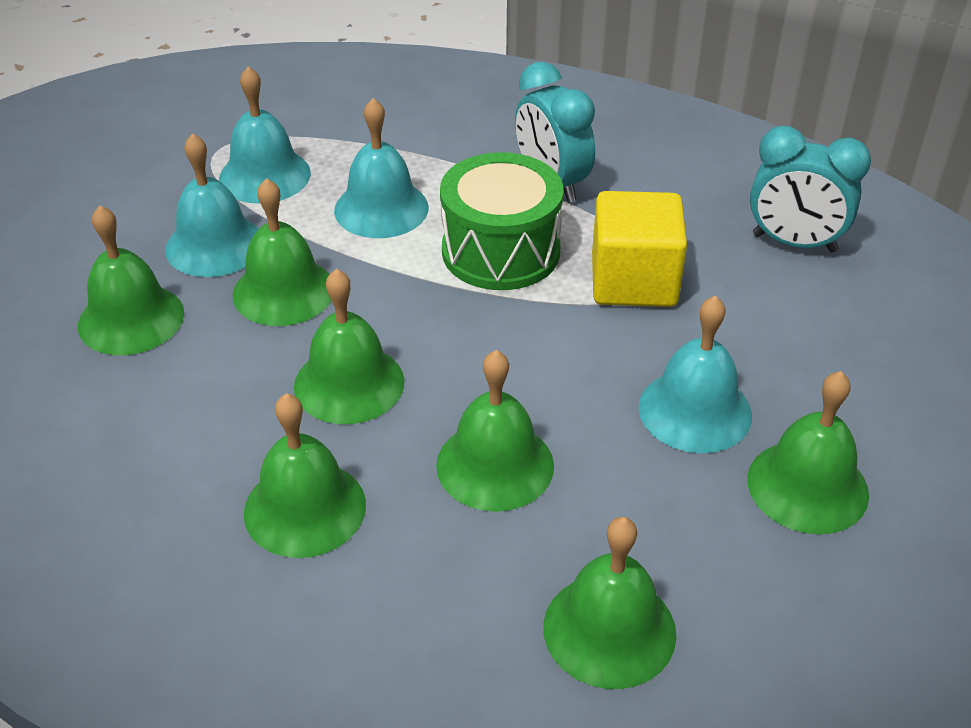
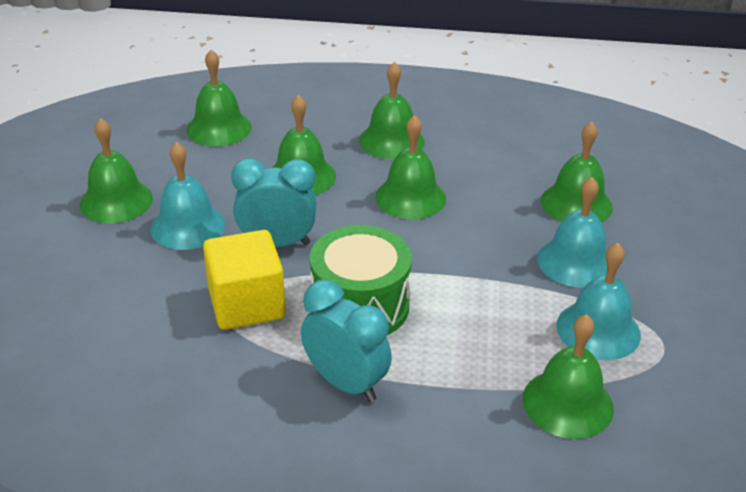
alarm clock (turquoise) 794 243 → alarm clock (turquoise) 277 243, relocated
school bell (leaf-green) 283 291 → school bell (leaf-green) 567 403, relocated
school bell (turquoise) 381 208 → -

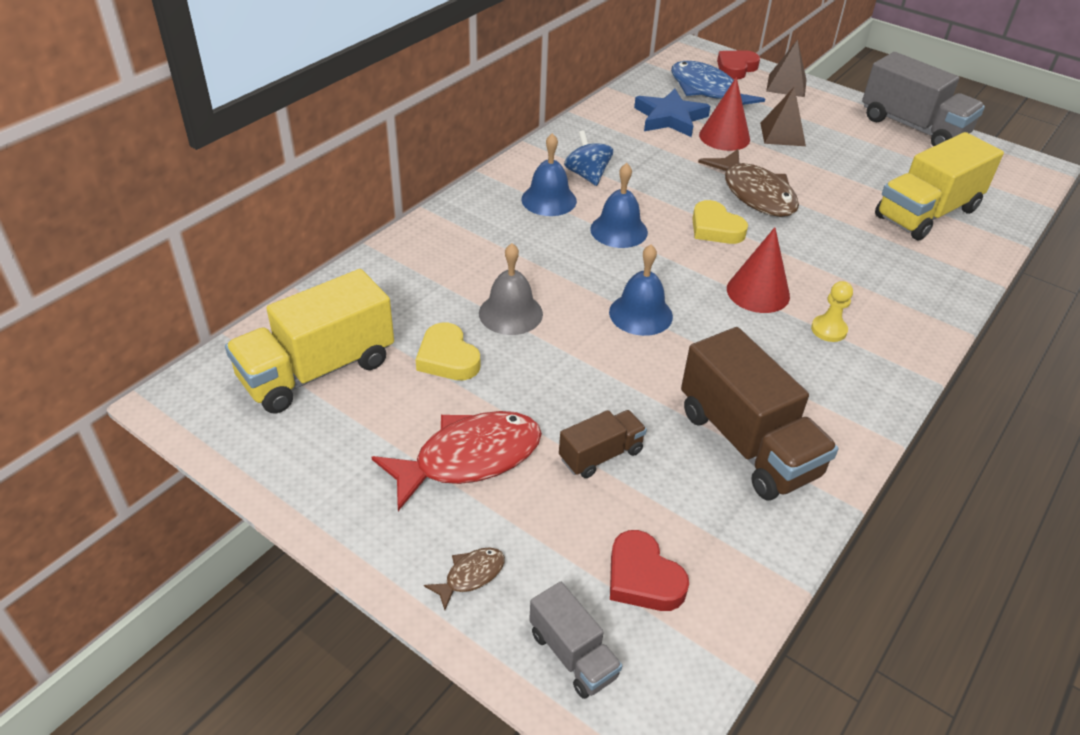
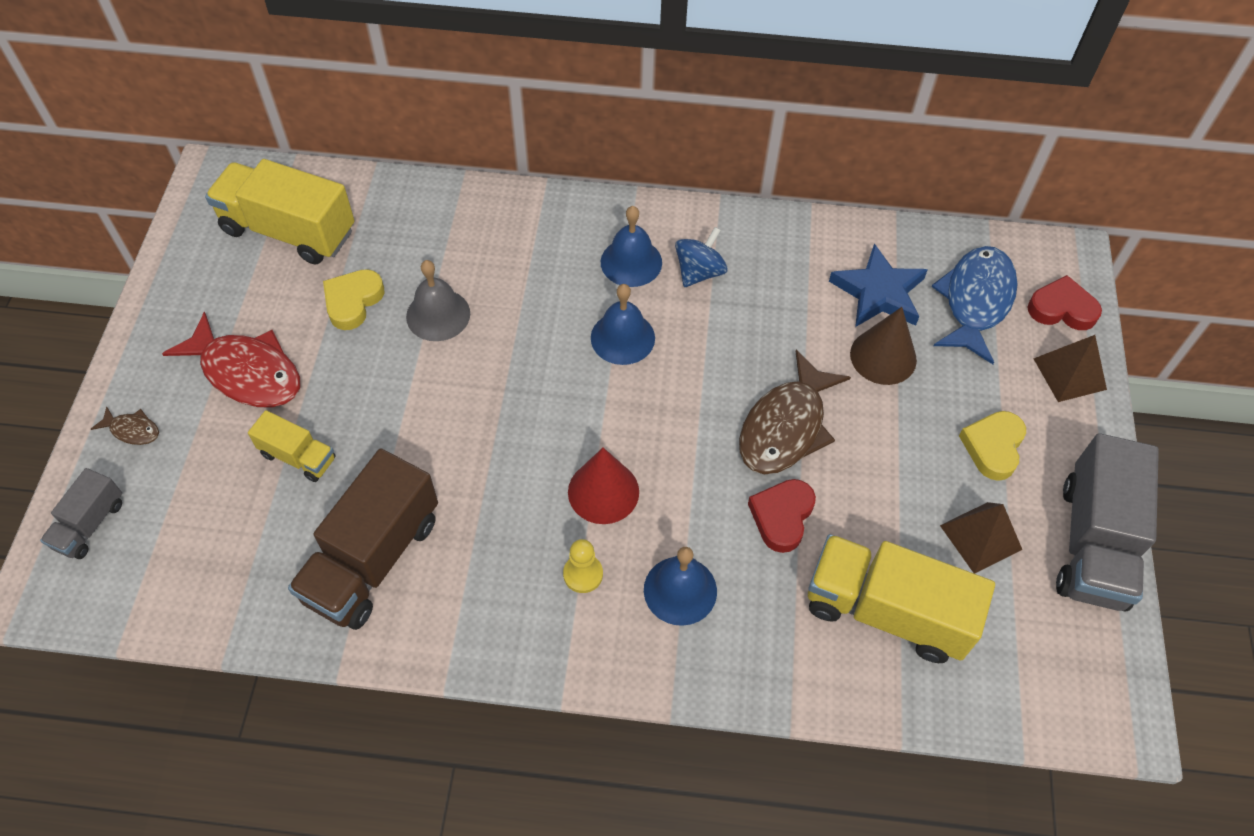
toy truck (dark brown) 601 455 → toy truck (golden) 298 457
school bell (royal blue) 640 314 → school bell (royal blue) 680 590, relocated
heart (scarlet) 643 578 → heart (scarlet) 782 516, relocated
cone shape (scarlet) 724 137 → cone shape (dark brown) 883 357
pyramid (dark brown) 782 134 → pyramid (dark brown) 980 537, relocated
heart (golden) 715 228 → heart (golden) 993 447, relocated

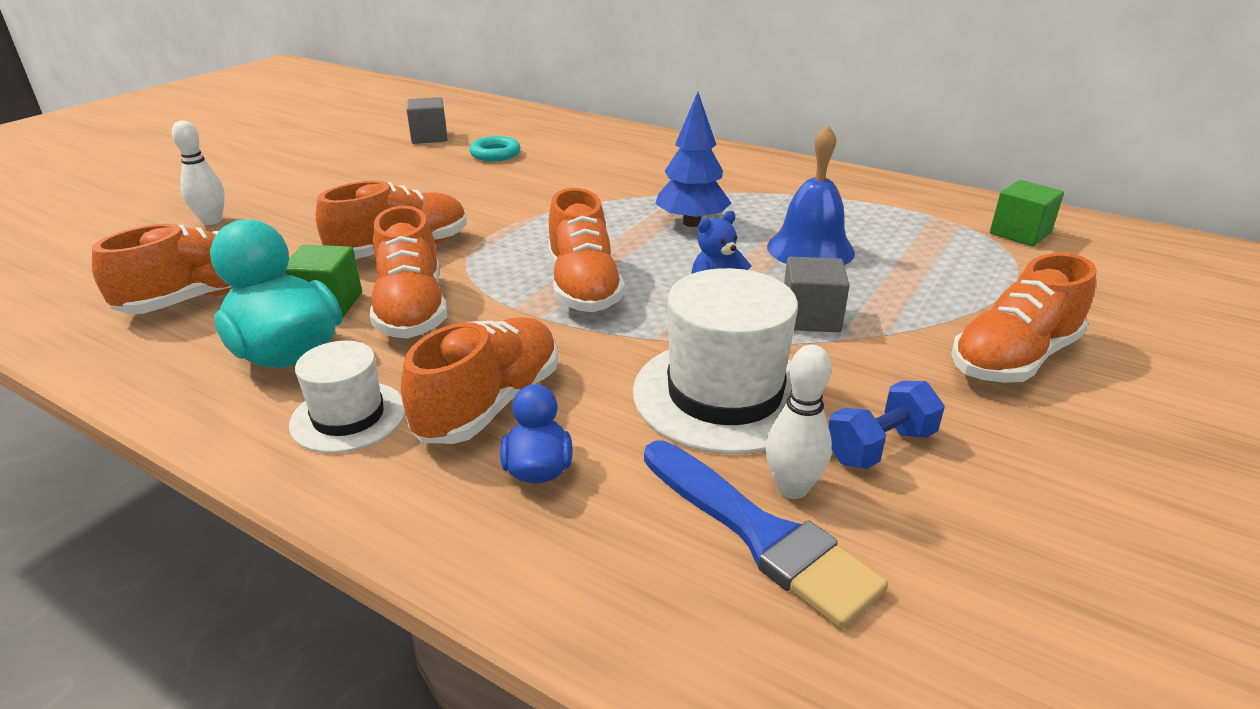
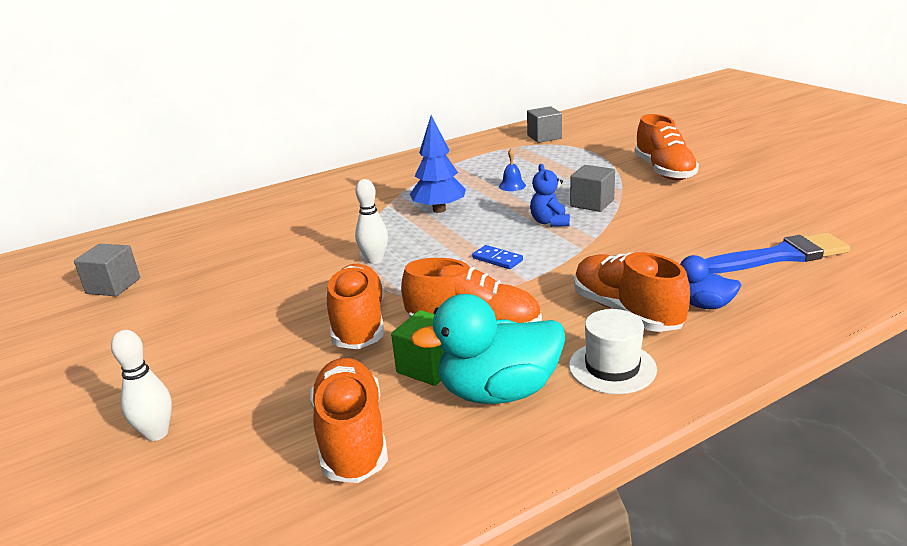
bowling pin (pure white) 792 488 → bowling pin (pure white) 375 260, relocated
sneaker (bright orange) 583 287 → domino tile (royal blue) 497 259
school bell (royal blue) 810 249 → school bell (royal blue) 512 186, x0.47
block (leaf-green) 1020 233 → block (gray) 544 137
torus (turquoise) 495 154 → -
hat (pure white) 724 394 → -
hand weight (royal blue) 880 447 → -

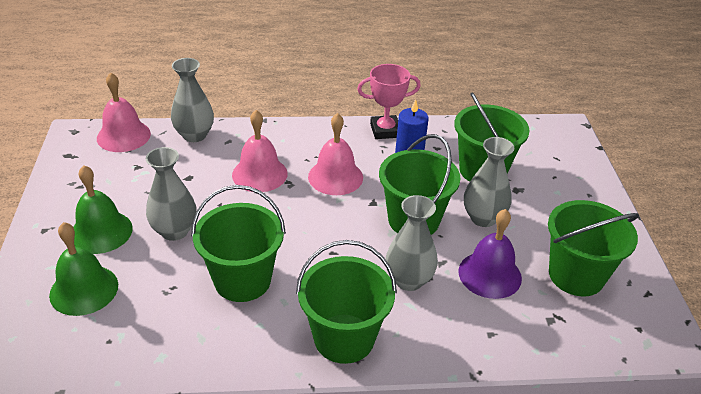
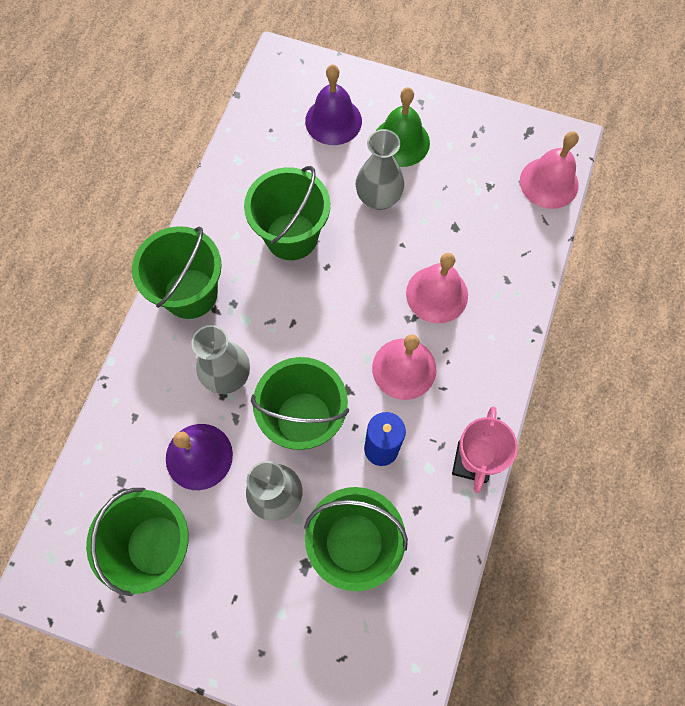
school bell (leaf-green) 84 289 → school bell (royal purple) 333 121
vase (gray) 194 135 → -

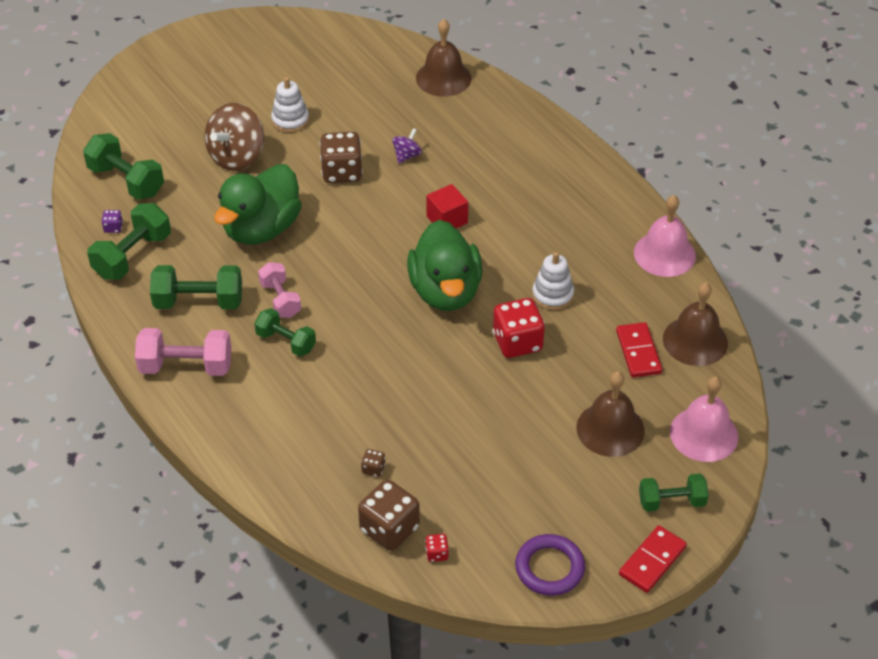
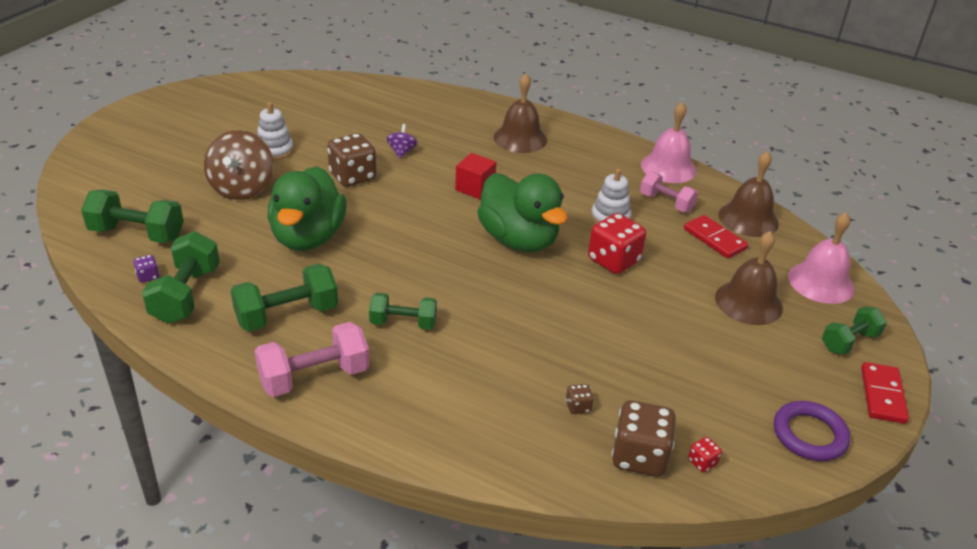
school bell (dark brown) 443 78 → school bell (dark brown) 520 138, relocated
hand weight (pink) 280 299 → hand weight (pink) 666 203, relocated

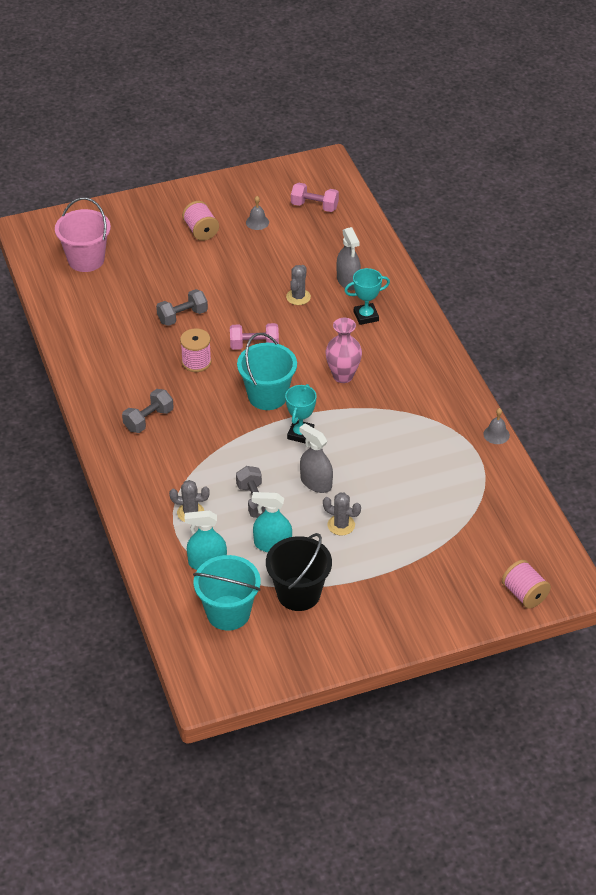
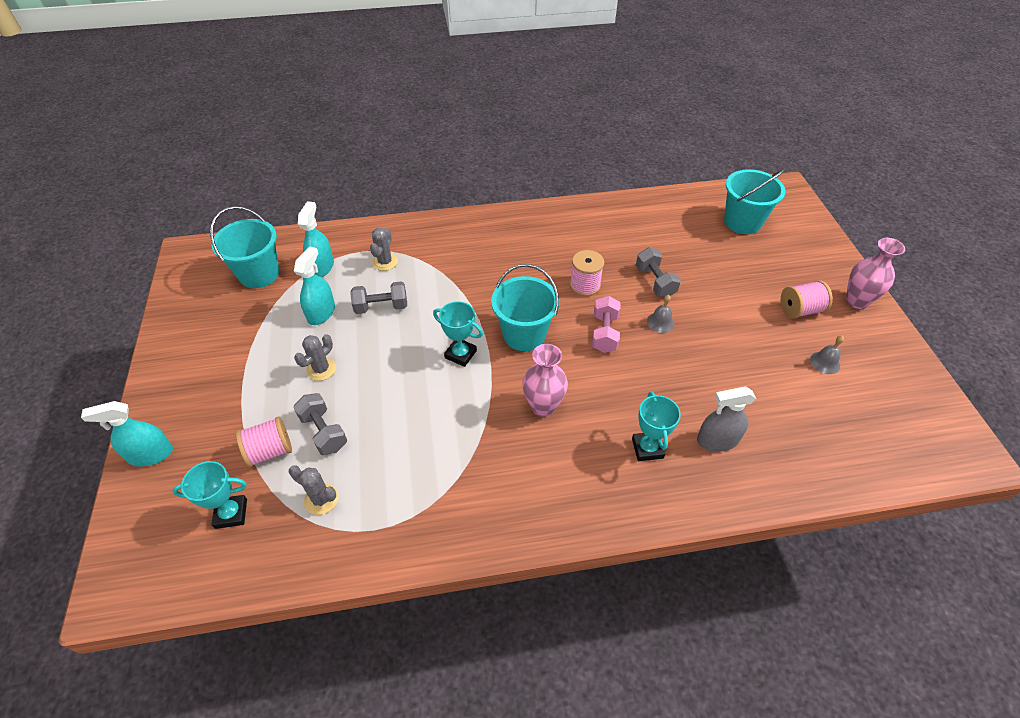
- → spray cleaner (turquoise) 150 454
- → prize cup (turquoise) 231 513
spool (pink) 524 594 → spool (pink) 270 451, relocated
saguaro cactus (gray) 298 297 → saguaro cactus (gray) 321 499, relocated
hand weight (gray) 148 420 → hand weight (gray) 323 432, relocated
school bell (gray) 496 434 → school bell (gray) 660 322, relocated
bucket (pink) 86 260 → bucket (turquoise) 742 222
- → vase (pink) 856 301
bucket (ebony) 298 594 → -
hand weight (pink) 314 206 → -
spray cleaner (gray) 316 482 → -

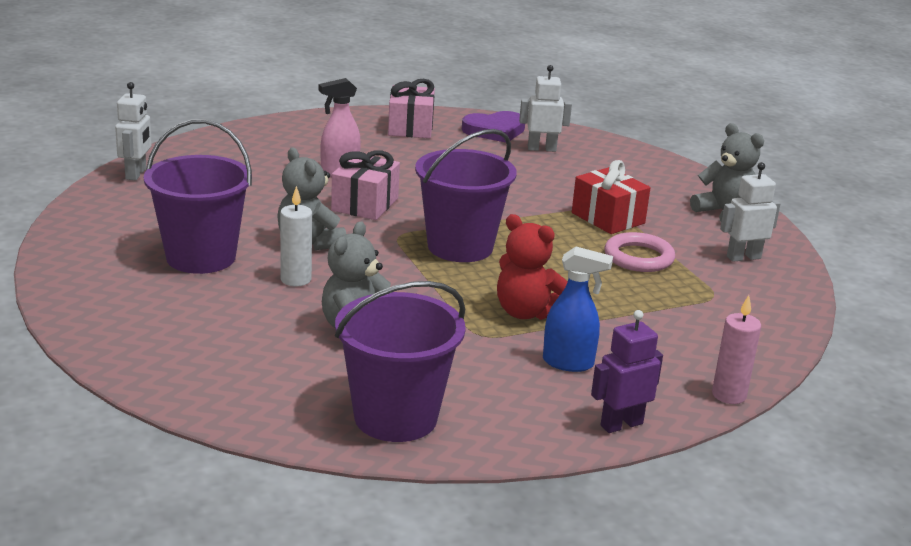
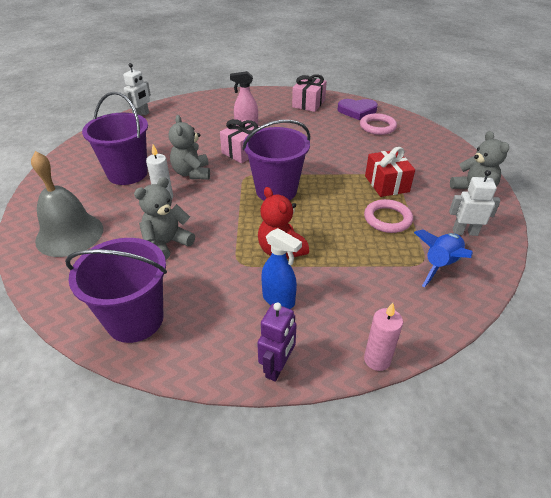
- → school bell (gray) 69 234
robot figure (royal purple) 621 424 → robot figure (royal purple) 277 367, 120 degrees clockwise
robot figure (pure white) 541 149 → torus (pink) 377 127
- → rocket (royal blue) 440 265

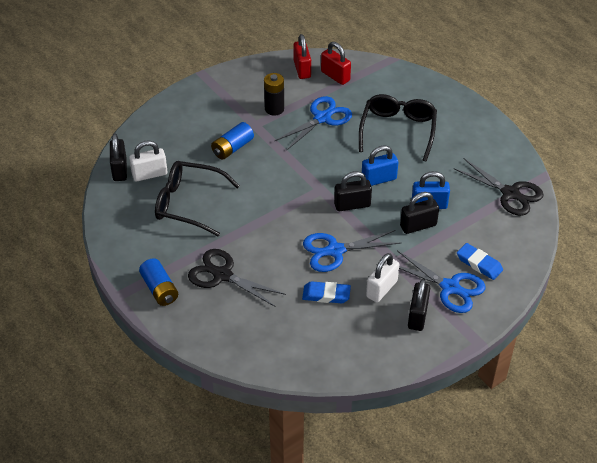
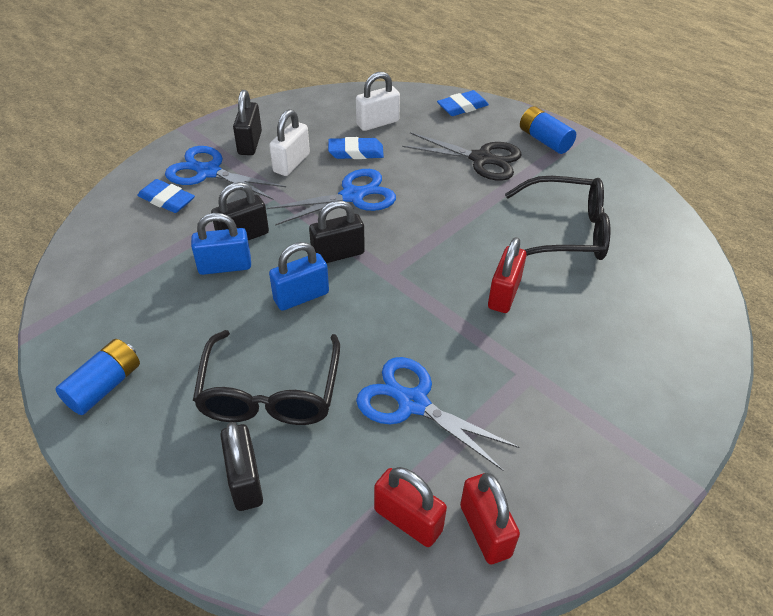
AA battery (royal blue) 232 148 → AA battery (royal blue) 104 386, relocated
lock (ebony) 120 170 → lock (ebony) 245 480, relocated
lock (pure white) 149 174 → lock (pure white) 377 123, relocated
scissors (royal blue) 322 118 → scissors (royal blue) 412 403, 90 degrees clockwise
- → gum eraser (royal blue) 462 107
- → lock (scarlet) 504 294
AA battery (ebony) 274 109 → -
scissors (ebony) 510 193 → -

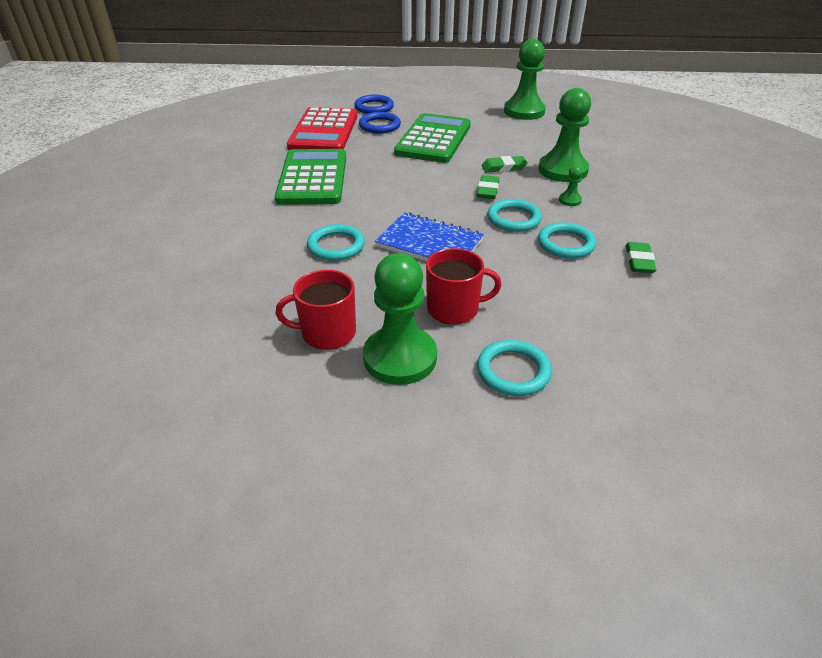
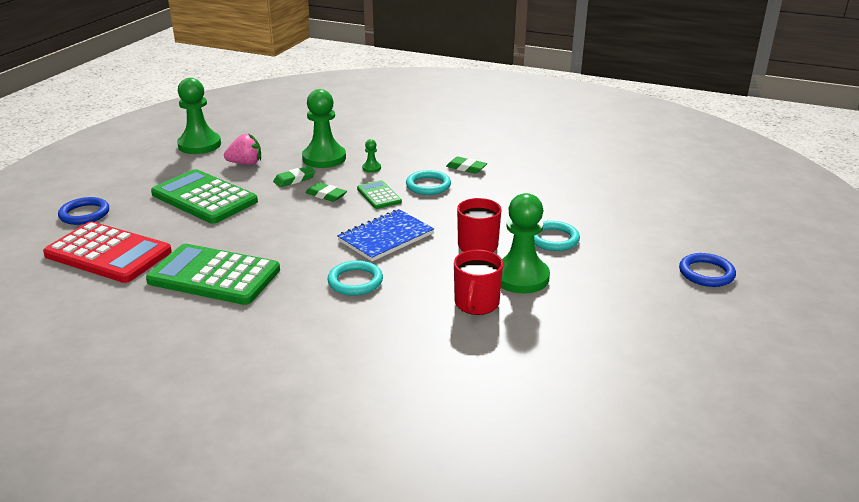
- → toy strawberry (pink) 245 163
gum eraser (leaf-green) 503 167 → gum eraser (leaf-green) 294 179, 45 degrees clockwise
torus (turquoise) 513 219 → adding machine (leaf-green) 379 195
torus (royal blue) 379 126 → torus (royal blue) 706 273, relocated

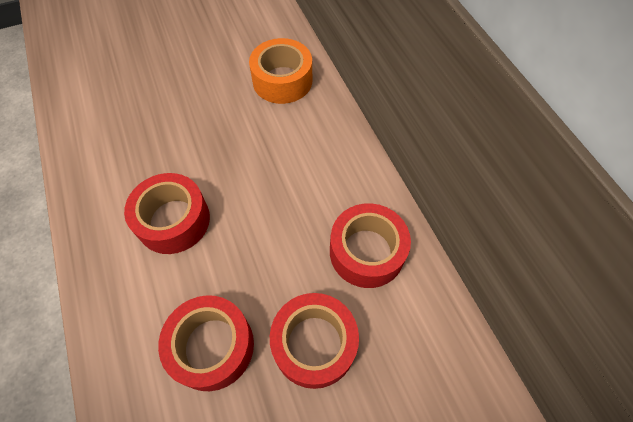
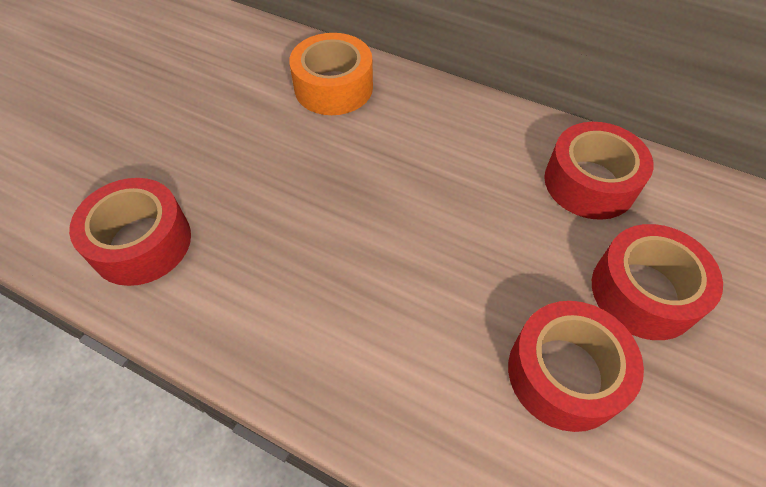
tape (scarlet) 173 220 → tape (scarlet) 141 243, relocated

